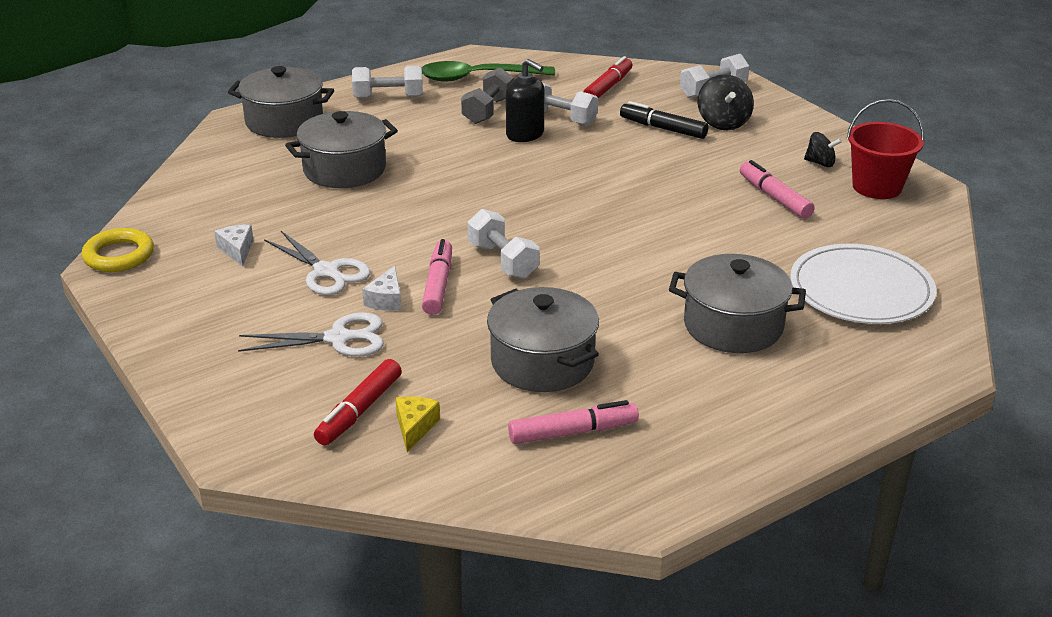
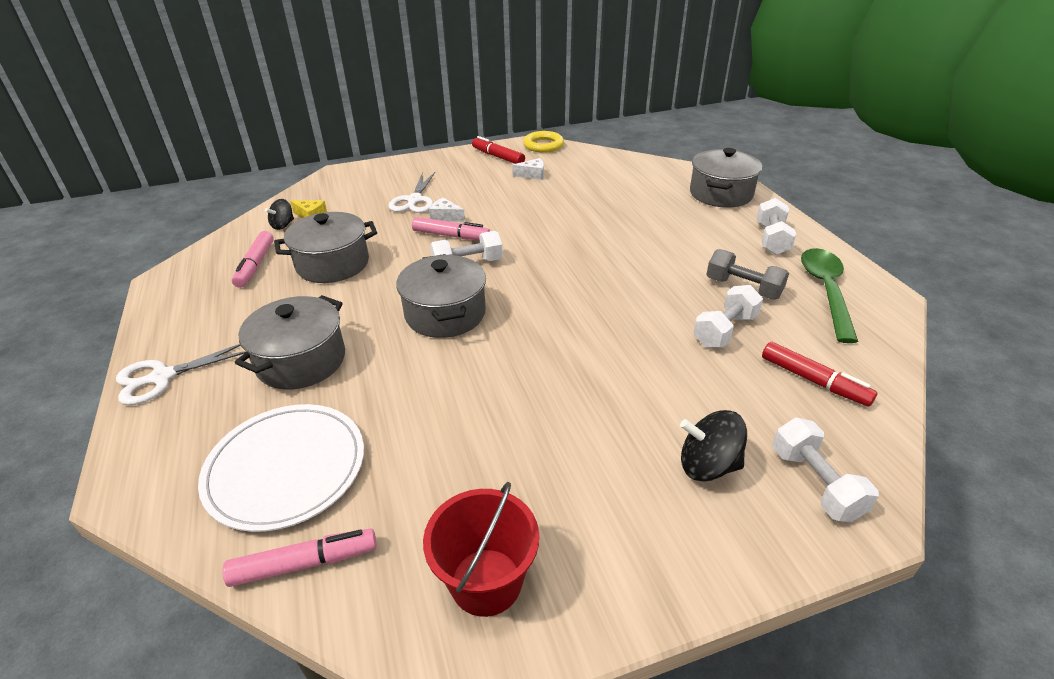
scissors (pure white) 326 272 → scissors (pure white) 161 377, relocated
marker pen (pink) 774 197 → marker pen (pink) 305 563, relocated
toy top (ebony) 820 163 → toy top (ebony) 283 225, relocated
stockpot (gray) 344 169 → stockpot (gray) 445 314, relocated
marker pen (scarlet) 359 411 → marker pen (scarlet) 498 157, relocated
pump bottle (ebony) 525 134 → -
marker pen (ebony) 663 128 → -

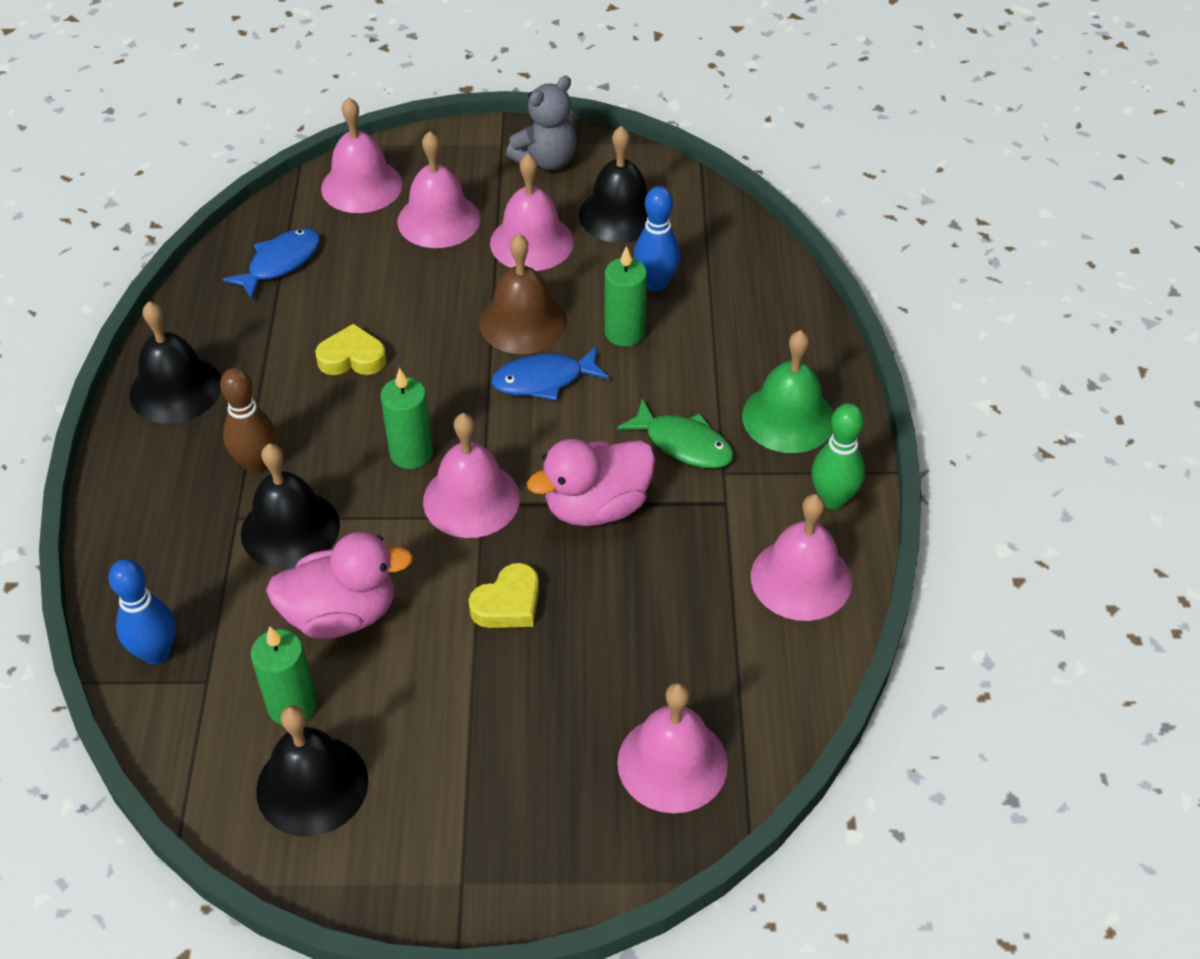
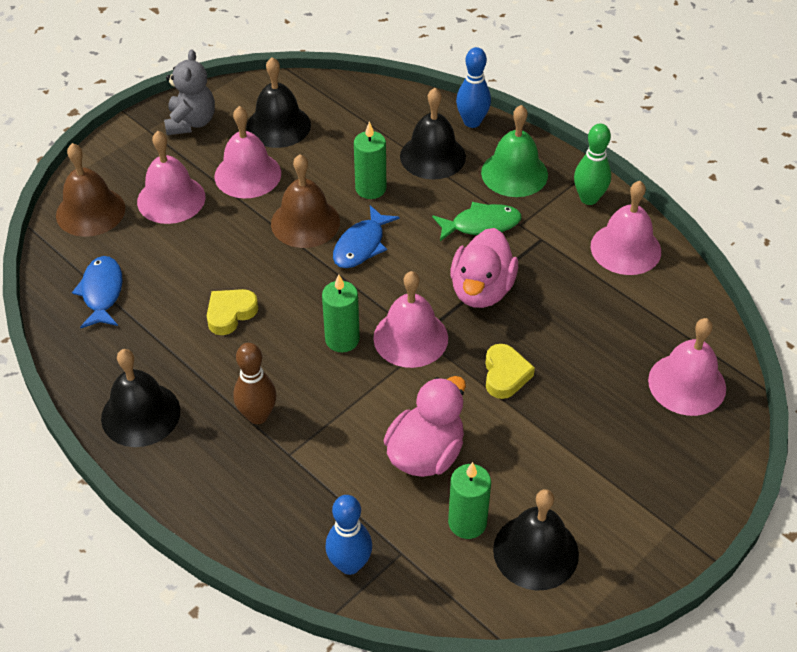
school bell (pink) 361 186 → school bell (dark brown) 90 211
school bell (ebony) 290 529 → school bell (ebony) 432 156, relocated
bowling pin (royal blue) 655 283 → bowling pin (royal blue) 472 122, relocated

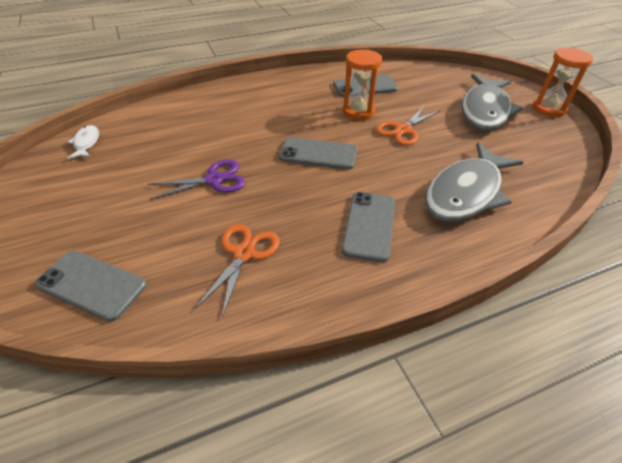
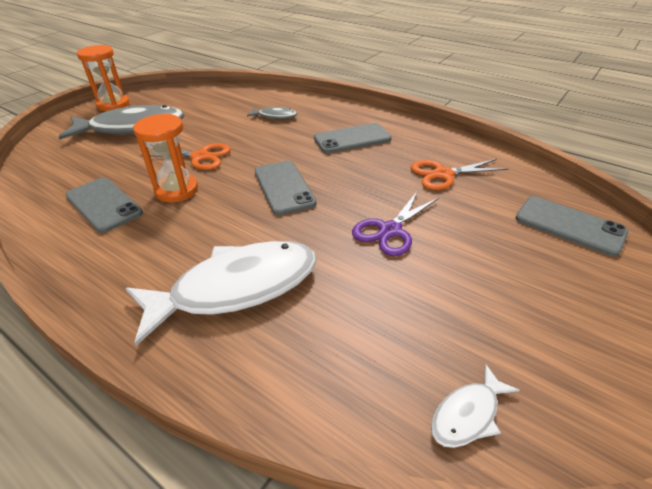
- → fish (pure white) 236 288
fish (gray) 466 193 → fish (gray) 275 116, x0.44
scissors (royal purple) 214 180 → scissors (royal purple) 390 230, 90 degrees counterclockwise
smartphone (gray) 92 285 → smartphone (gray) 569 225, 45 degrees counterclockwise

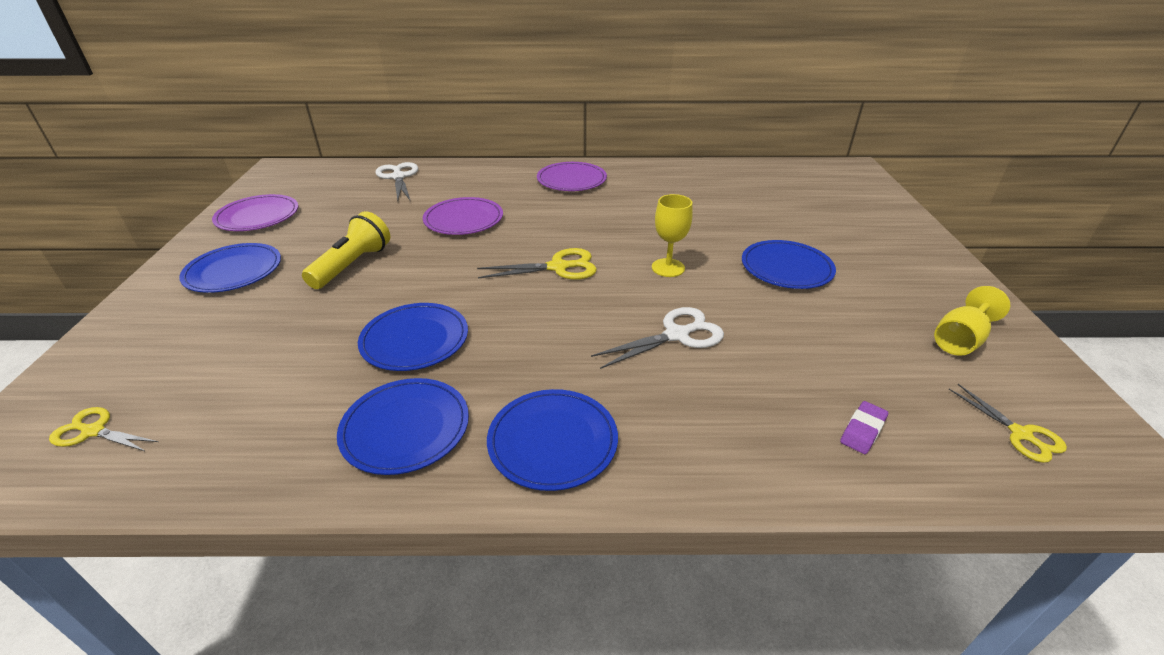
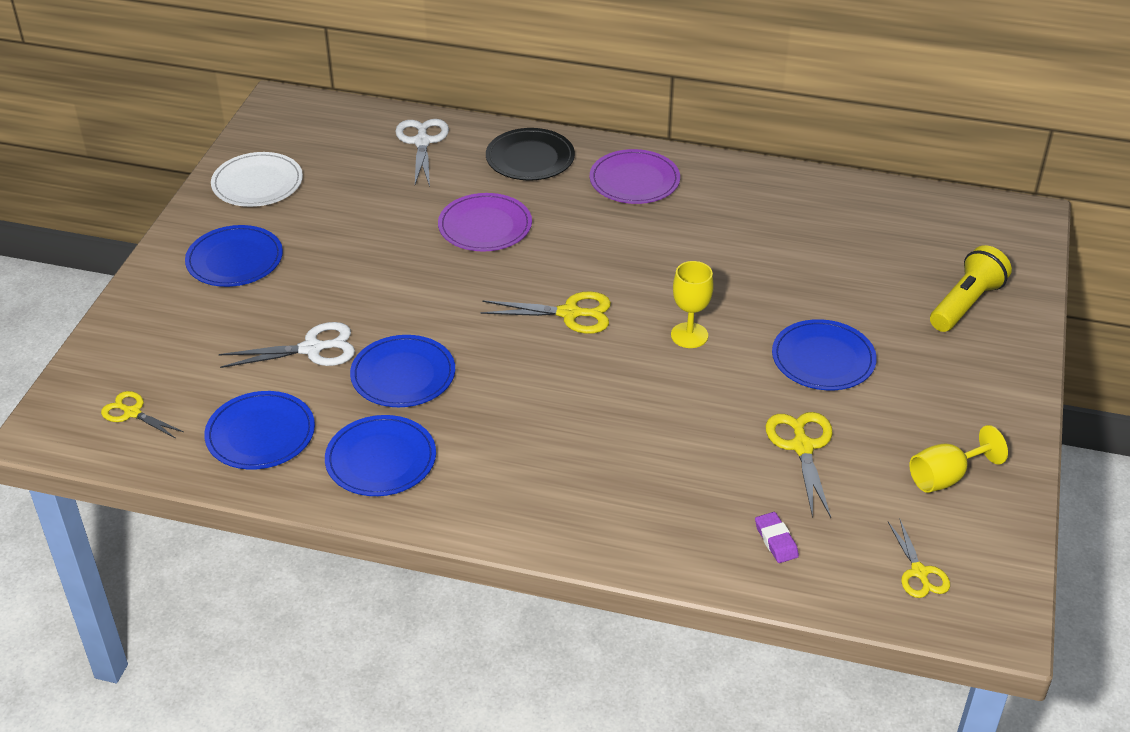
flat dish (royal blue) 552 441 → flat dish (royal blue) 260 434, relocated
flat dish (royal purple) 257 216 → flat dish (pure white) 257 183
scissors (pure white) 677 335 → scissors (pure white) 312 349, relocated
- → flat dish (ebony) 530 158
gum eraser (royal purple) 862 430 → gum eraser (royal purple) 776 540, 75 degrees counterclockwise
- → scissors (golden) 802 447
torch (golden) 352 265 → torch (golden) 965 304, relocated

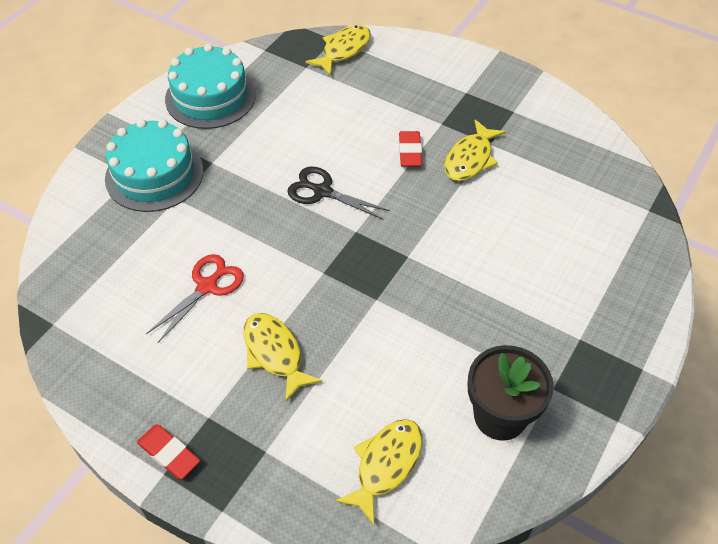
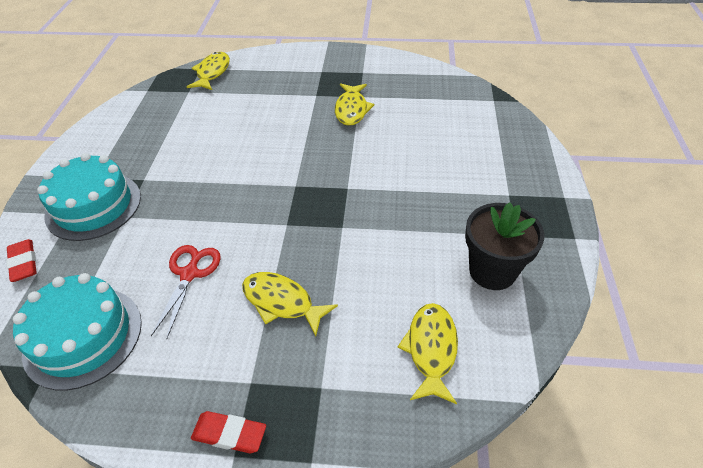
gum eraser (scarlet) 410 152 → gum eraser (scarlet) 24 263, relocated
layer cake (turquoise) 210 97 → layer cake (turquoise) 83 336, relocated
scissors (ebony) 322 192 → -

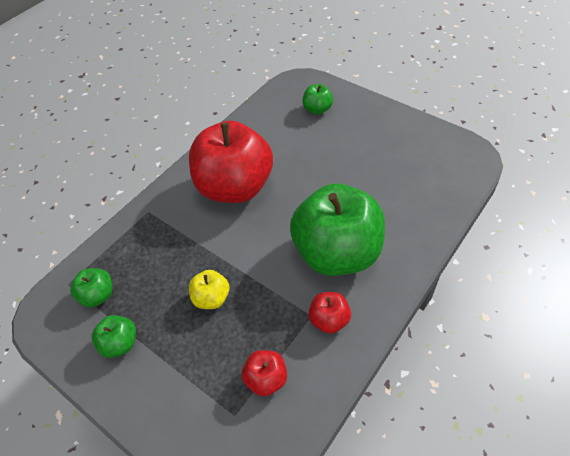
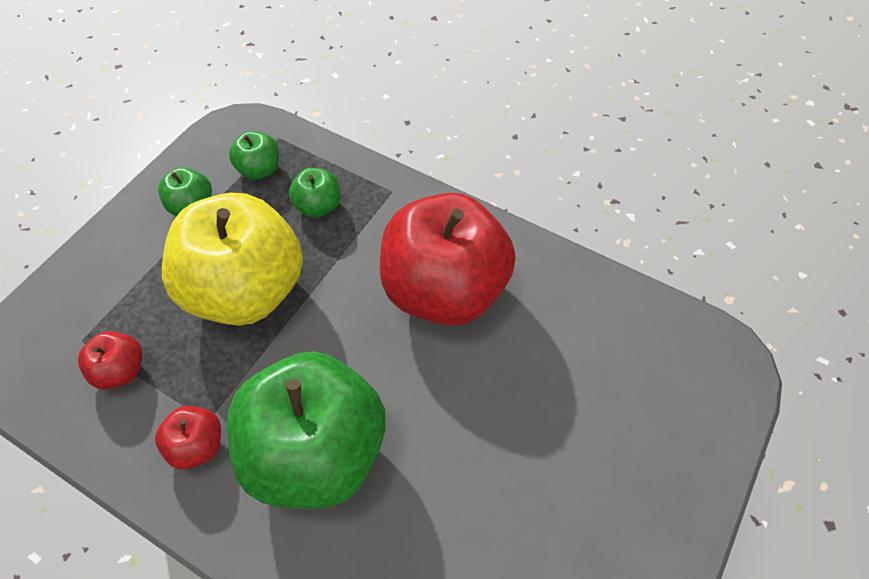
toy apple (golden) 211 298 → toy apple (golden) 246 290, x2.36
toy apple (leaf-green) 317 109 → toy apple (leaf-green) 318 206, relocated

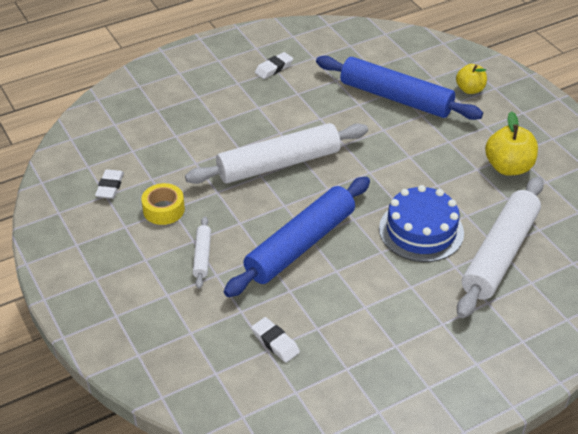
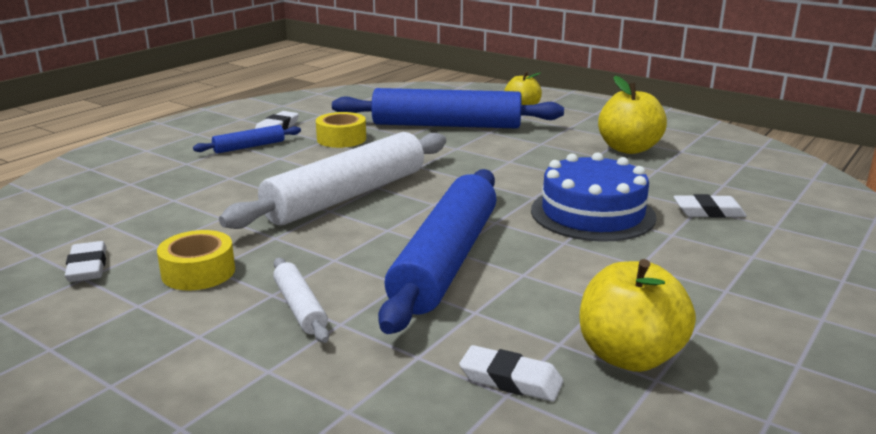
- → dough roller (royal blue) 249 147
- → tape (golden) 341 139
- → toy apple (golden) 629 356
dough roller (pure white) 500 254 → gum eraser (pure white) 708 212

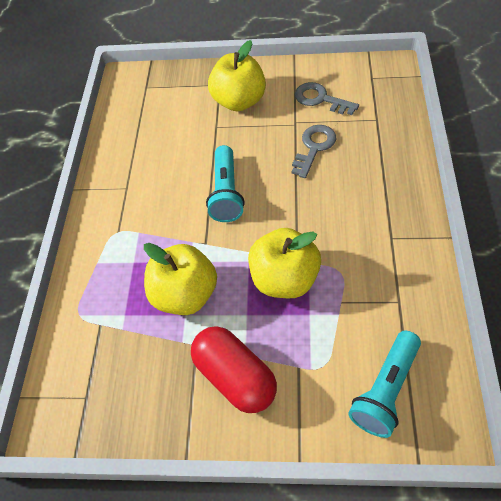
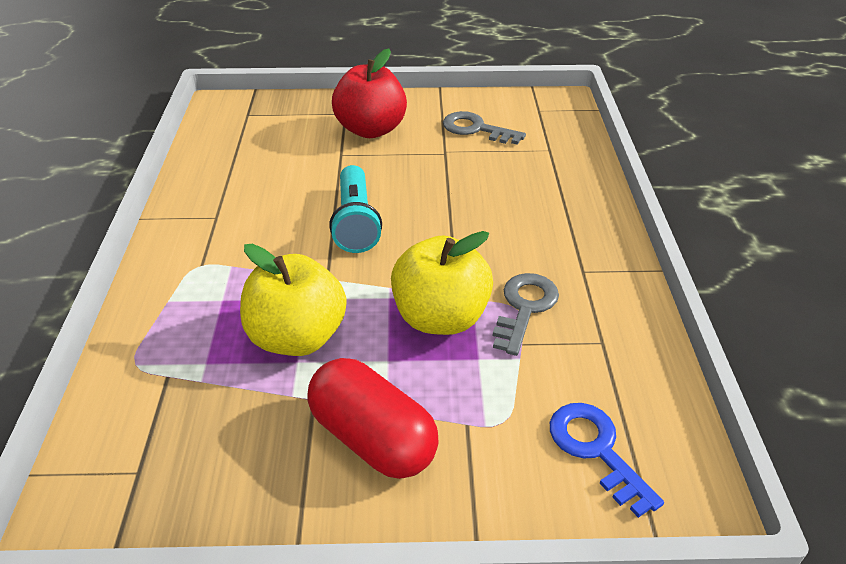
toy apple (golden) 239 101 → toy apple (scarlet) 371 130
key (gray) 314 147 → key (gray) 525 308, relocated
torch (turquoise) 385 390 → key (royal blue) 596 450

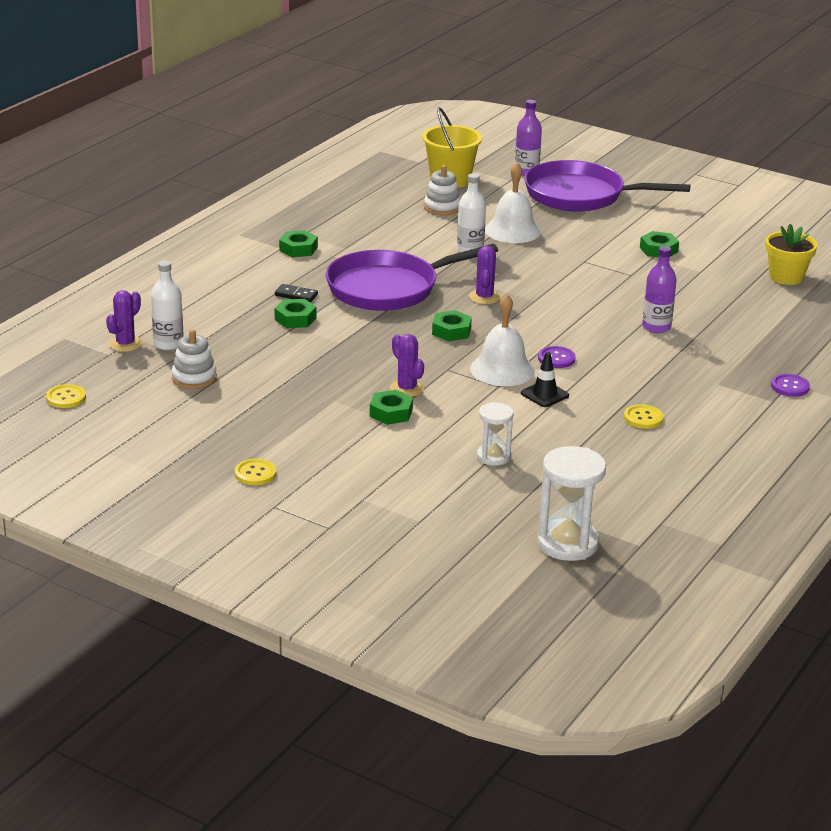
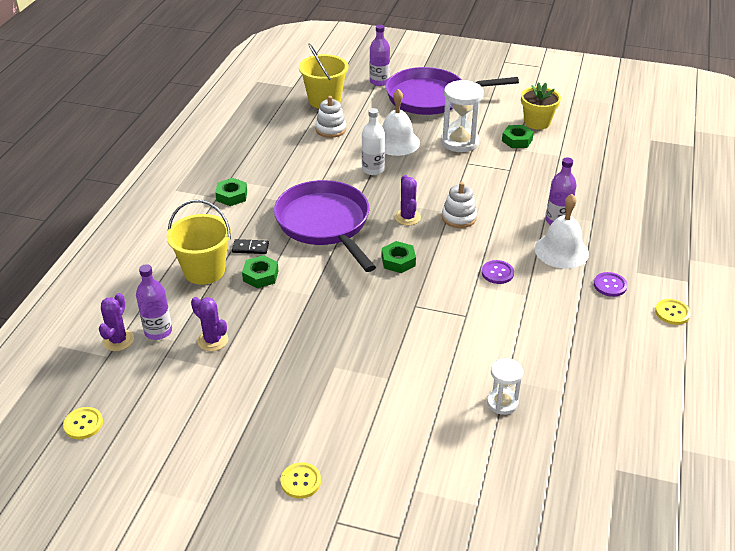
bottle (pure white) 168 344 → bottle (royal purple) 158 331
- → bucket (golden) 204 271
saguaro cactus (royal purple) 407 389 → saguaro cactus (royal purple) 212 340, relocated
skillet (royal purple) 388 288 → skillet (royal purple) 325 224, 105 degrees clockwise
sand timer (pure white) 567 543 → sand timer (pure white) 459 142, relocated
ring stacker (pure white) 194 378 → ring stacker (pure white) 459 217, relocated
potted plant (golden) 786 277 → potted plant (golden) 537 122, relocated
school bell (pure white) 502 369 → school bell (pure white) 561 251, relocated
button (royal purple) 790 387 → button (royal purple) 610 285, relocated
button (golden) 643 418 → button (golden) 672 312, relocated
hexagon nut (leaf-green) 391 413 → -
safety cone (ebony) 544 394 → -

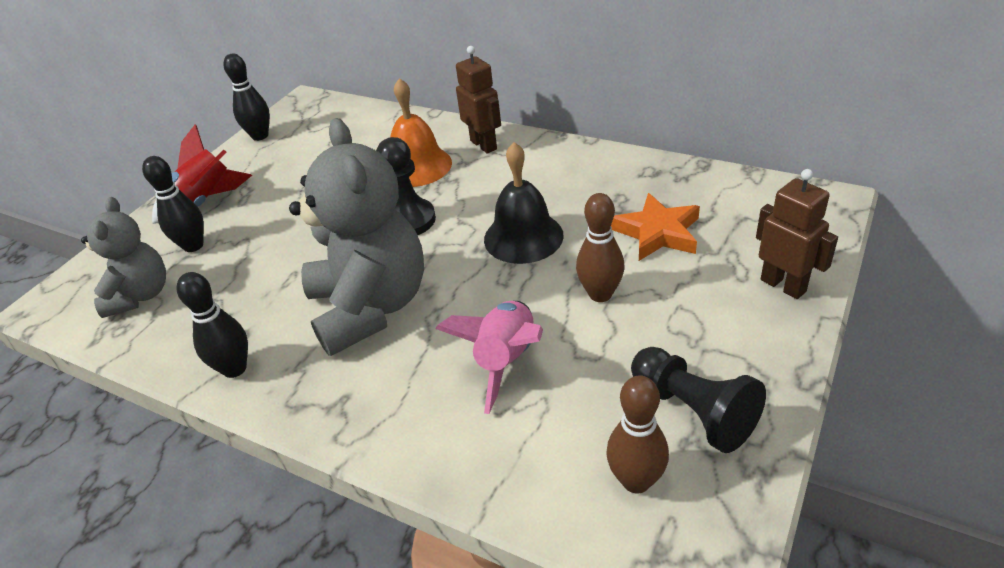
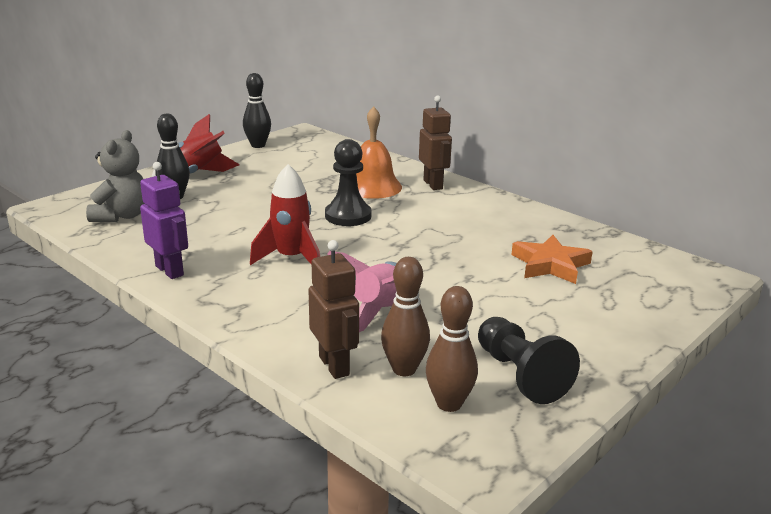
bowling pin (ebony) 234 368 → robot figure (royal purple) 170 270
teddy (gray) 370 307 → rocket (scarlet) 291 259
robot figure (dark brown) 783 285 → robot figure (dark brown) 334 365, relocated
bowling pin (dark brown) 600 294 → bowling pin (dark brown) 404 369, relocated
school bell (ebony) 523 237 → -

